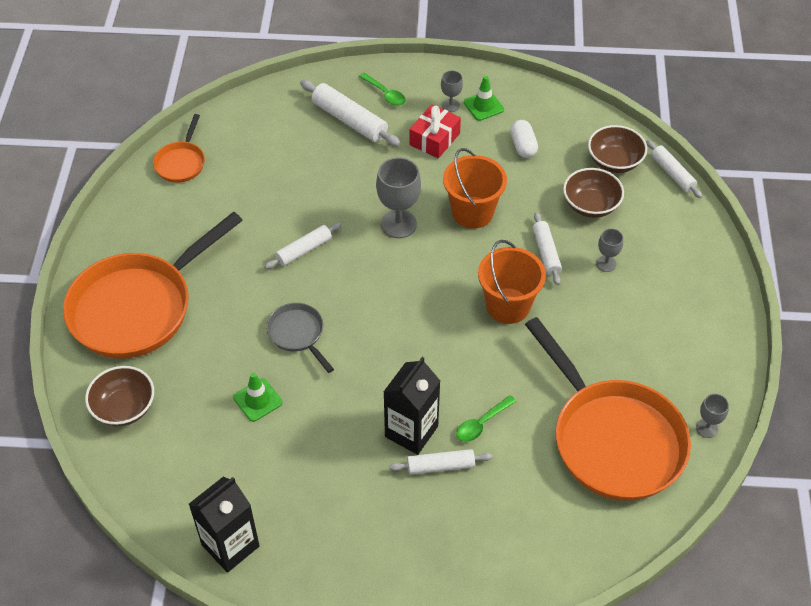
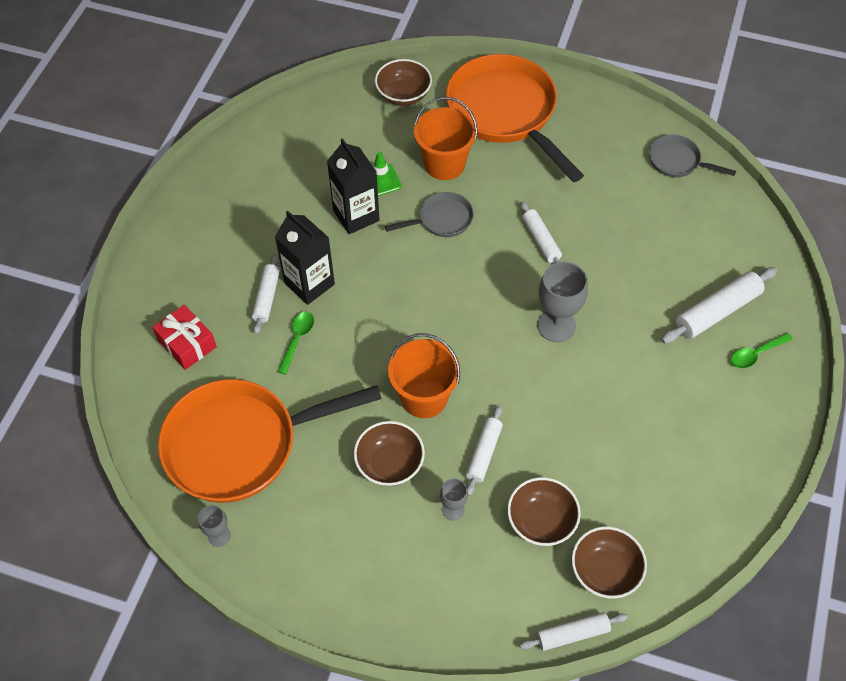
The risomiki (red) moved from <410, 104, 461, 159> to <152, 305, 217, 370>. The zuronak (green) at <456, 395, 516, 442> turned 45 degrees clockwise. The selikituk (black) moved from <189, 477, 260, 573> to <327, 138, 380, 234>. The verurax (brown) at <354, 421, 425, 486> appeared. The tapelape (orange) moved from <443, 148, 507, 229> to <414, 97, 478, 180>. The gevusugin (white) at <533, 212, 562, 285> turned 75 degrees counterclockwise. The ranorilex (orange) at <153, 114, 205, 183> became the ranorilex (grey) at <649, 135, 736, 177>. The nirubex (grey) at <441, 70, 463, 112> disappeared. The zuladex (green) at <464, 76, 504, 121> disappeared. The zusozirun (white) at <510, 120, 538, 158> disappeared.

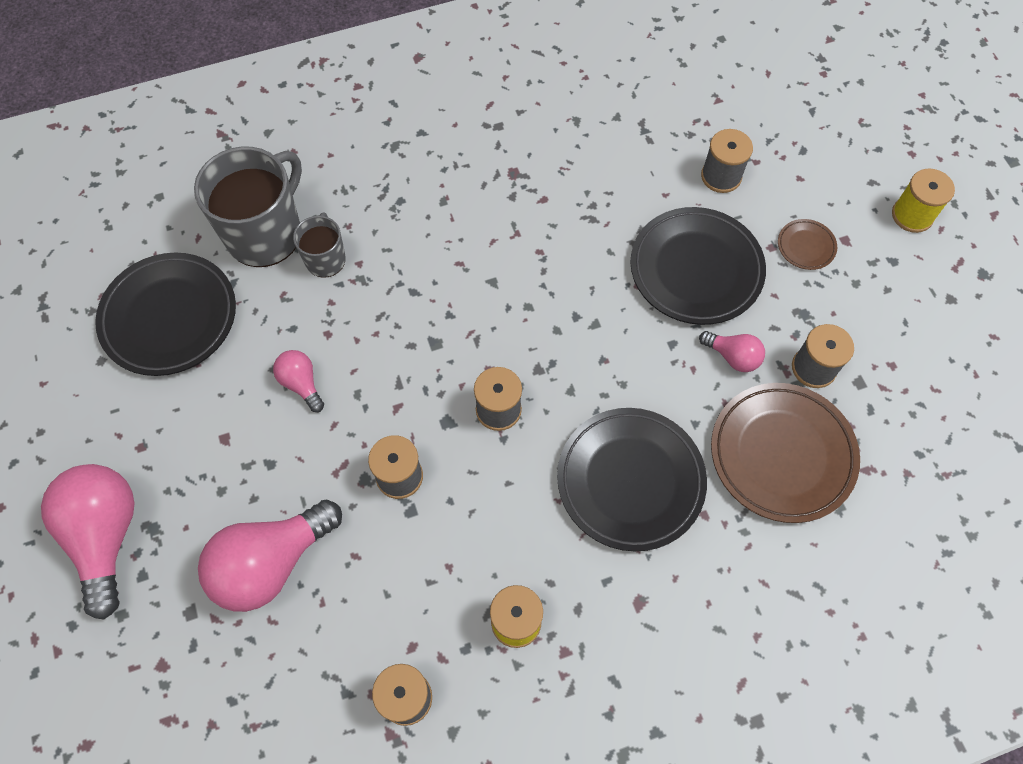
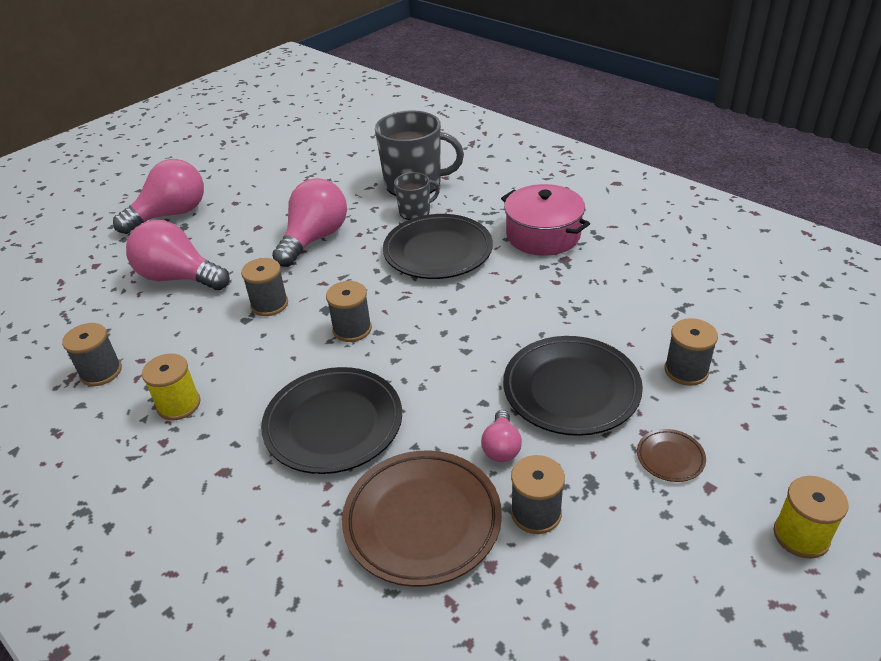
The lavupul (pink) at <273, 350, 324, 412> changed to 2.01 times the size. The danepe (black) moved from <95, 253, 236, 376> to <383, 214, 493, 279>. The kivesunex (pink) at <501, 184, 590, 256> appeared.

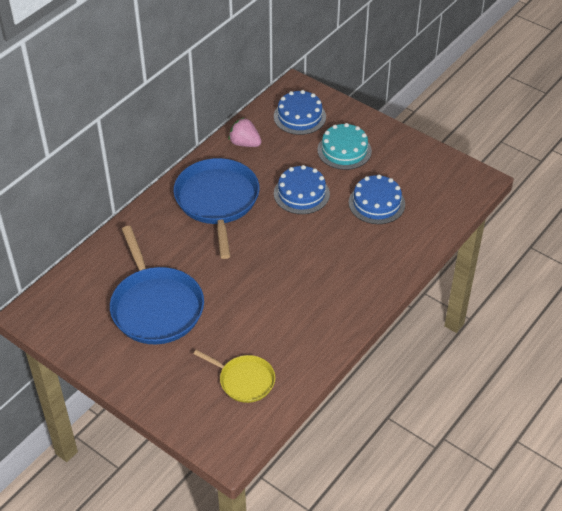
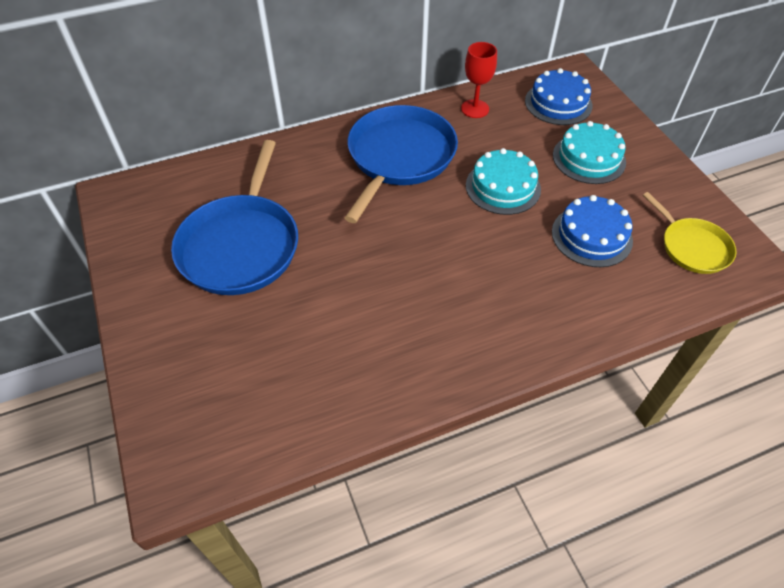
The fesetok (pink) at <228, 118, 262, 147> was replaced by the nirubex (red) at <461, 42, 497, 118>. The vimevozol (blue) at <274, 165, 330, 214> became the vimevozol (turquoise) at <466, 148, 541, 215>. The ranorilex (yellow) moved from <193, 350, 275, 403> to <643, 192, 737, 274>.

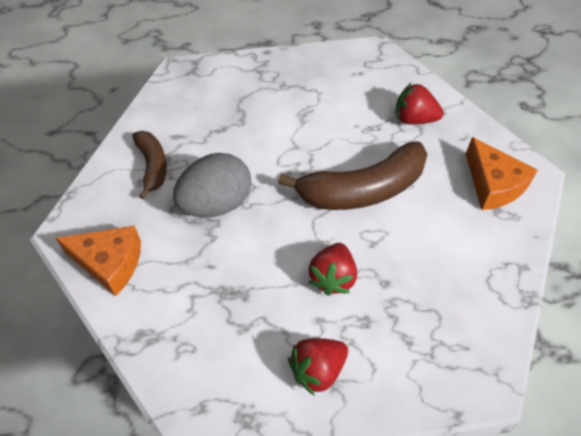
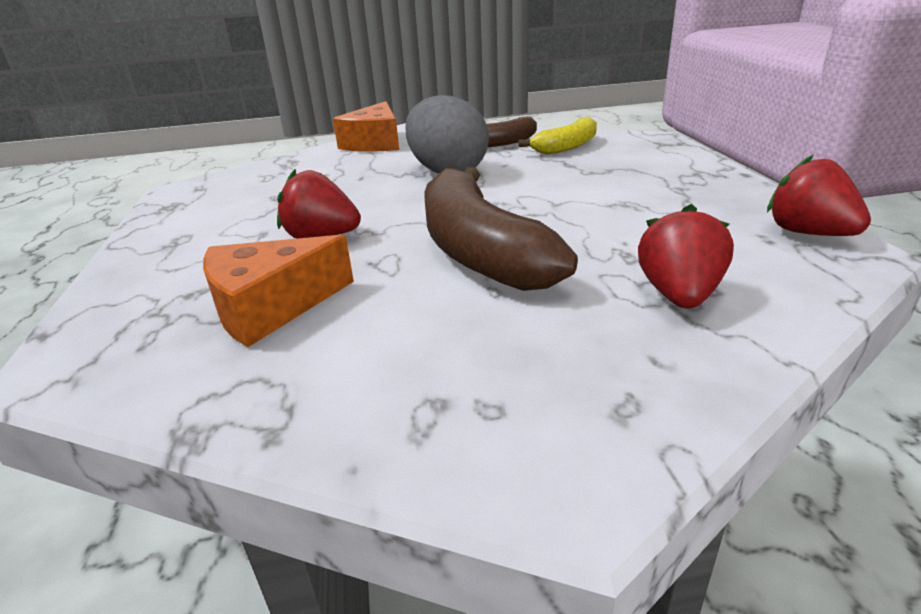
The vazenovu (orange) moved from <466, 137, 538, 210> to <203, 235, 354, 347>. The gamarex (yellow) at <518, 116, 597, 155> appeared. The fesetok (red) moved from <288, 338, 348, 396> to <767, 154, 871, 236>.

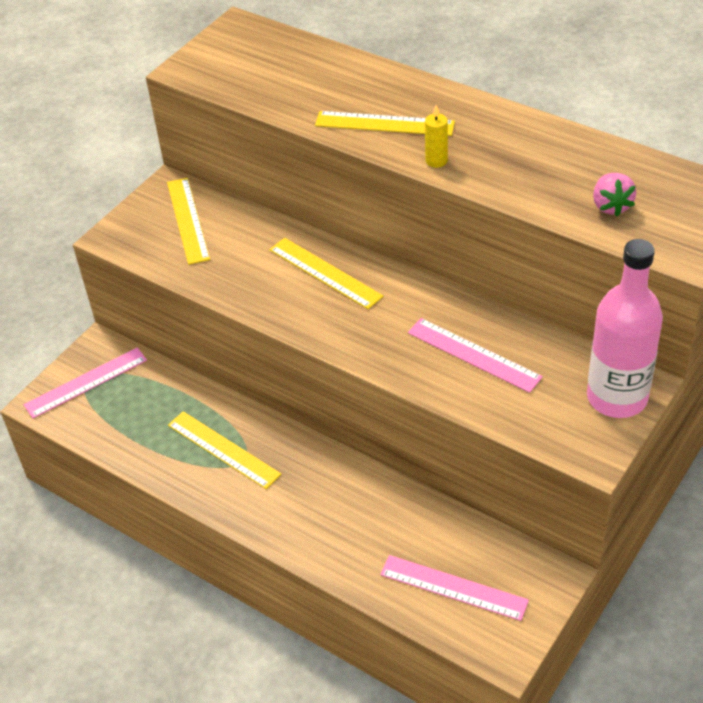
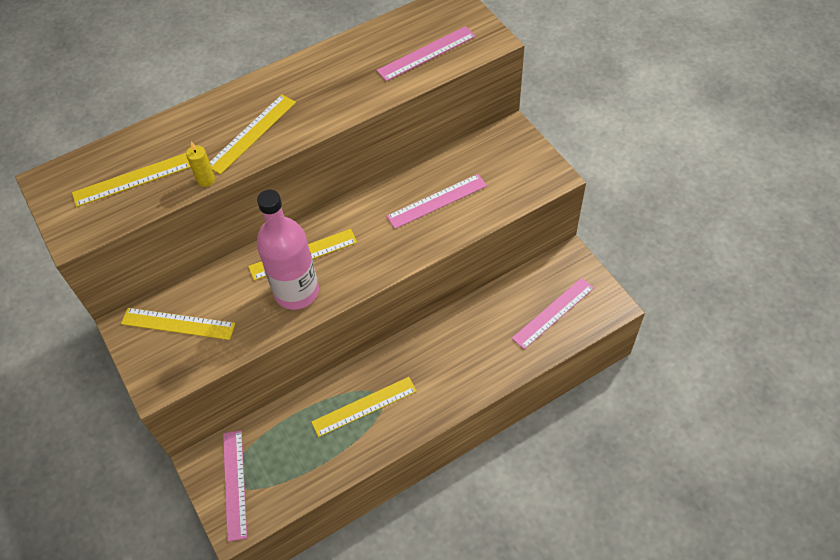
The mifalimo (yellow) at <72, 153, 191, 207> appeared. The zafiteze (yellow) moved from <425, 105, 448, 168> to <186, 142, 215, 187>. The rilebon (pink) moved from <587, 239, 663, 418> to <257, 190, 319, 310>. The fesetok (pink) at <593, 173, 636, 216> was replaced by the mifalimo (pink) at <376, 26, 476, 81>.

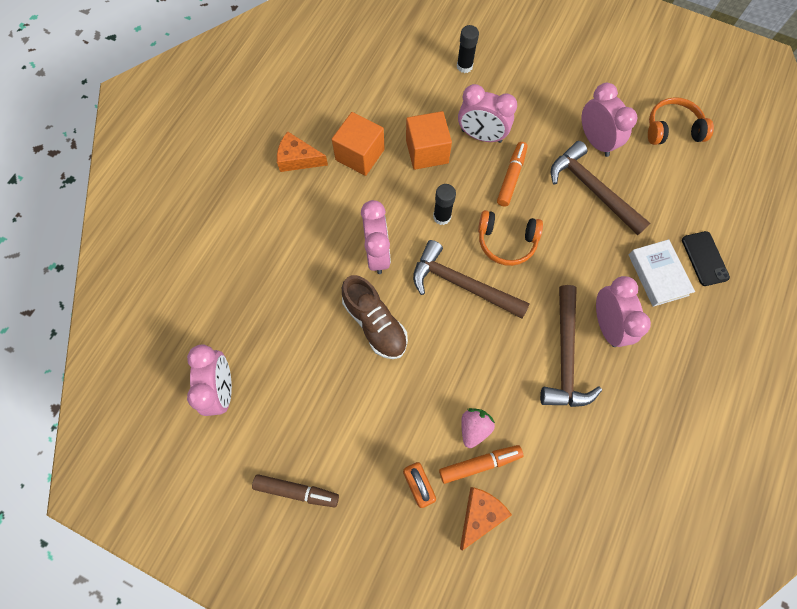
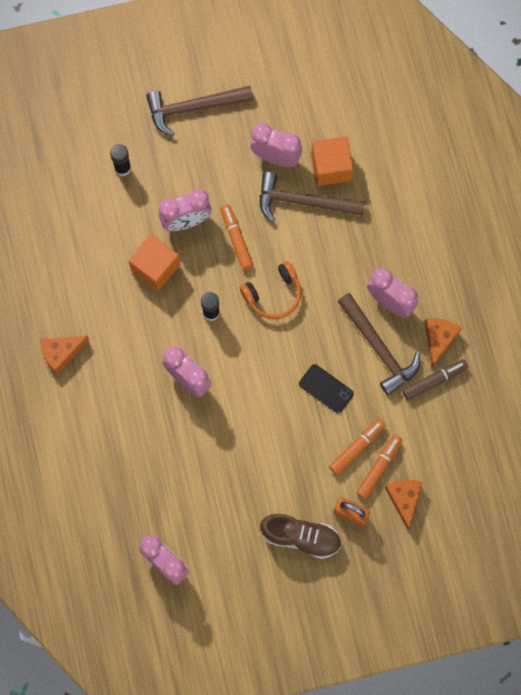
The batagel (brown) moved from <413, 240, 530, 319> to <146, 86, 253, 137>. The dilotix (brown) moved from <342, 275, 408, 359> to <260, 514, 341, 559>. The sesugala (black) moved from <682, 231, 730, 286> to <299, 364, 354, 413>. The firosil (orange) moved from <332, 112, 385, 176> to <311, 136, 353, 186>. The fesetok (pink) at <461, 408, 495, 448> was replaced by the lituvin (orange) at <329, 419, 386, 475>. The lituvin (brown) moved from <252, 474, 339, 507> to <402, 359, 468, 400>. The vazenovu (orange) at <425, 318, 462, 368> appeared. The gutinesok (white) at <628, 239, 695, 307> disappeared. The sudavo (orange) at <648, 97, 714, 145> disappeared.

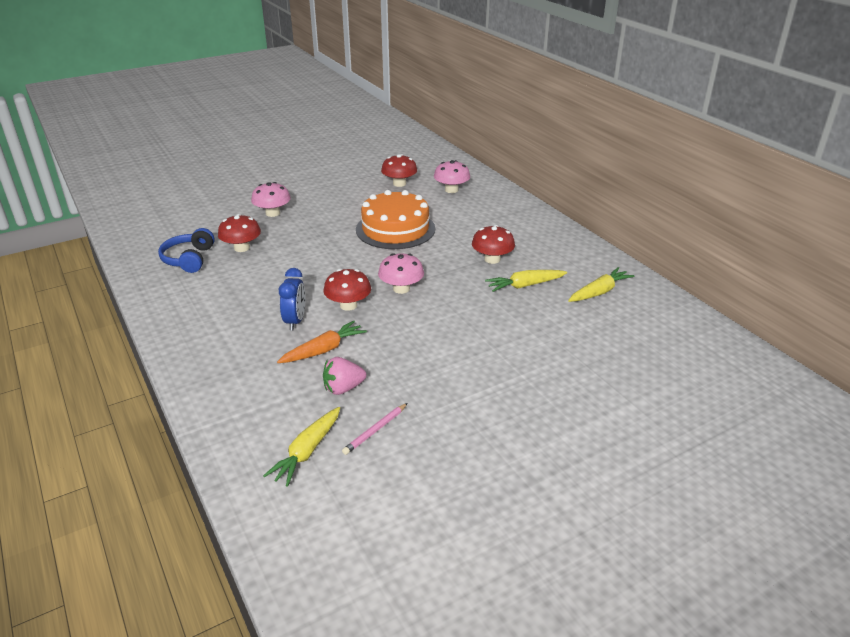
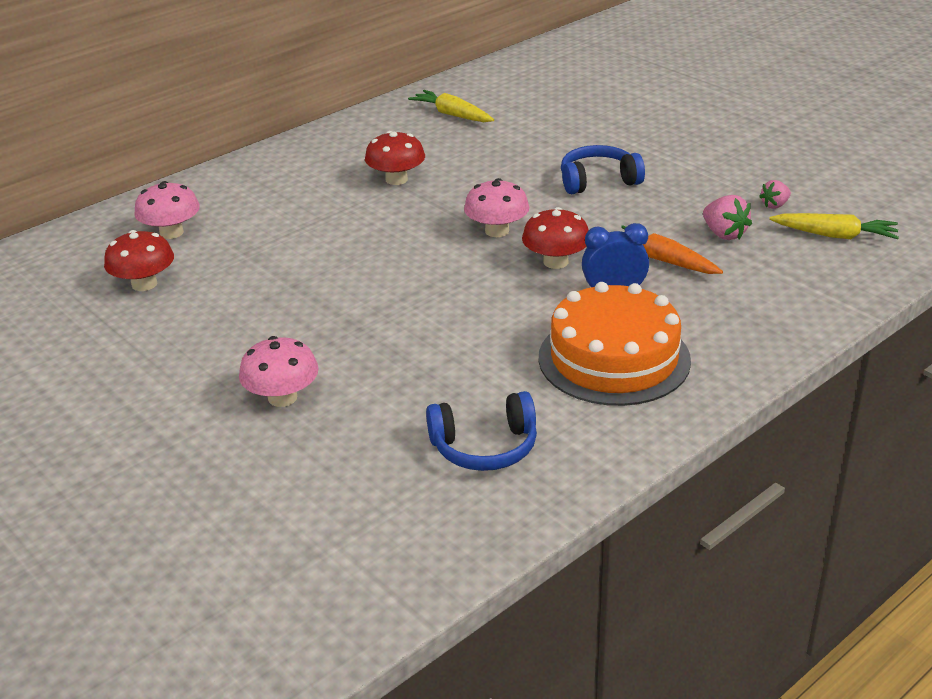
The vimevozol (orange) moved from <356, 190, 435, 249> to <539, 282, 691, 406>. The sudavo (blue) at <561, 145, 645, 194> appeared. The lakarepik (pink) at <342, 403, 408, 455> was replaced by the fesetok (pink) at <759, 180, 791, 209>. The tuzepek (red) at <218, 214, 261, 252> disappeared. The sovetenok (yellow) at <485, 270, 567, 292> disappeared.

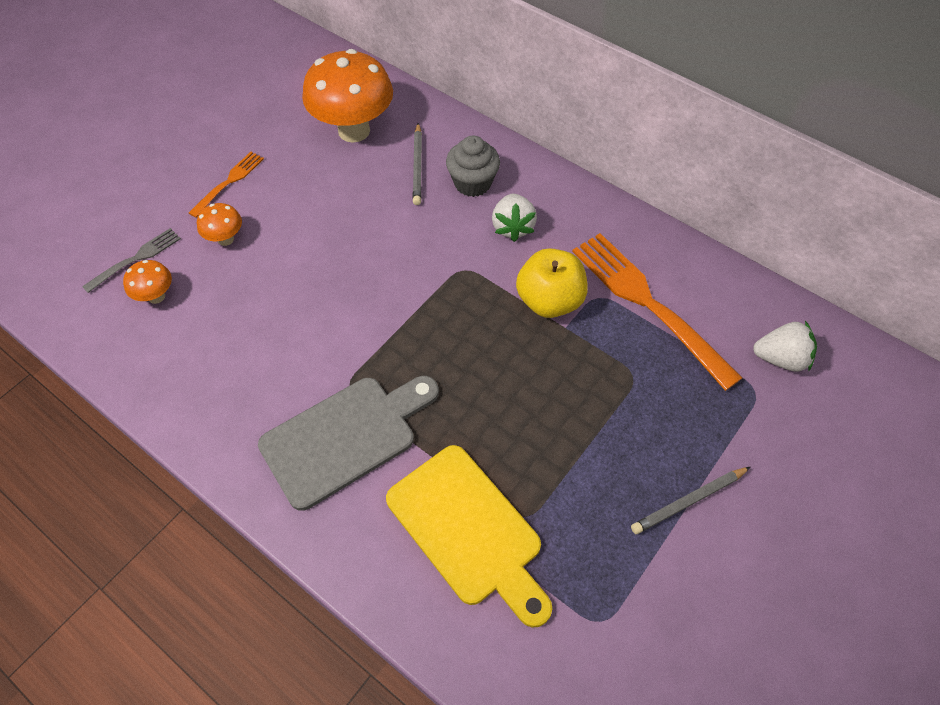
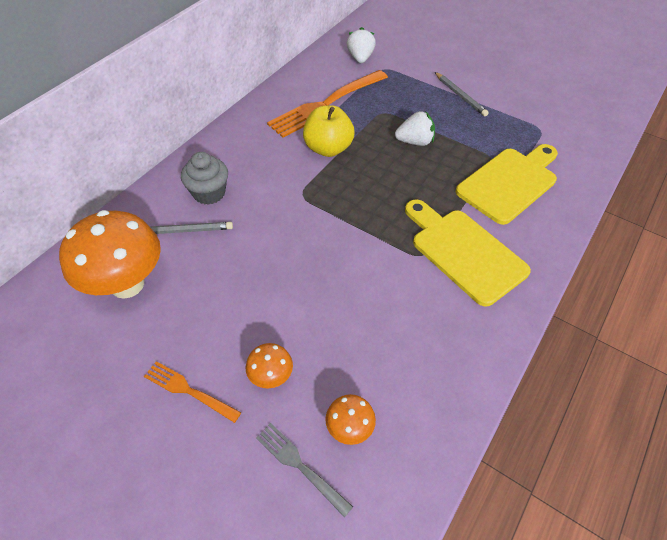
The fesetok (white) moved from <492, 194, 537, 242> to <395, 111, 435, 146>. The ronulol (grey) at <258, 376, 439, 511> became the ronulol (yellow) at <405, 200, 531, 307>.

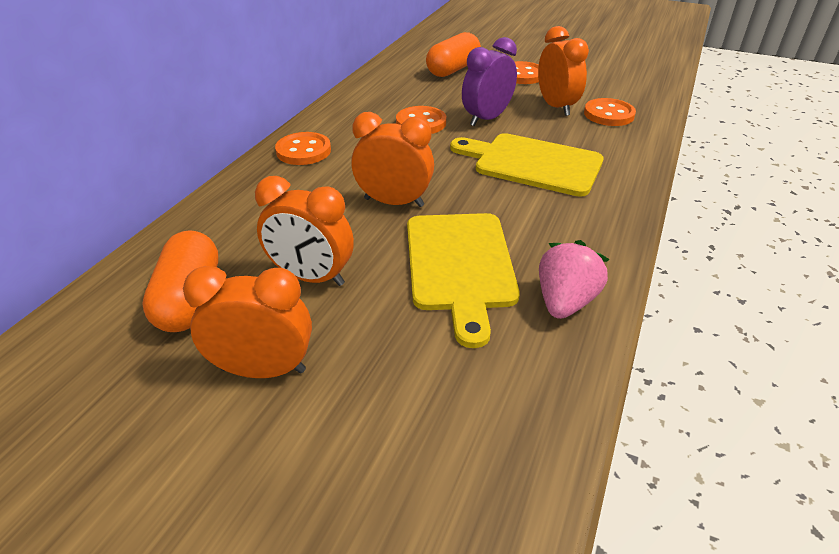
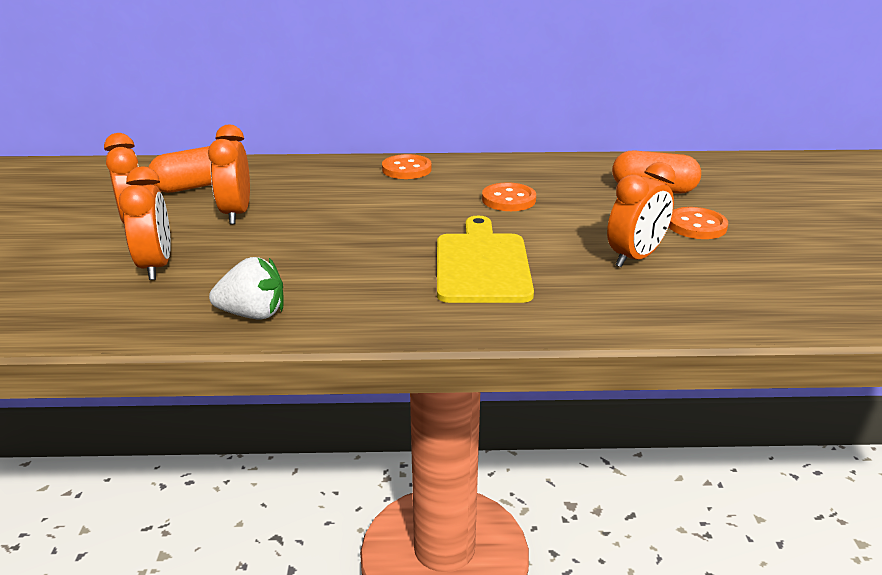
The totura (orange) moved from <351, 112, 434, 207> to <119, 167, 171, 280>. The fesetok (pink) at <539, 240, 610, 319> became the fesetok (white) at <209, 257, 284, 320>. The ronulol (yellow) at <407, 213, 520, 348> disappeared. The totura (purple) at <462, 37, 517, 126> disappeared. The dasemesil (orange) at <584, 98, 636, 126> disappeared.

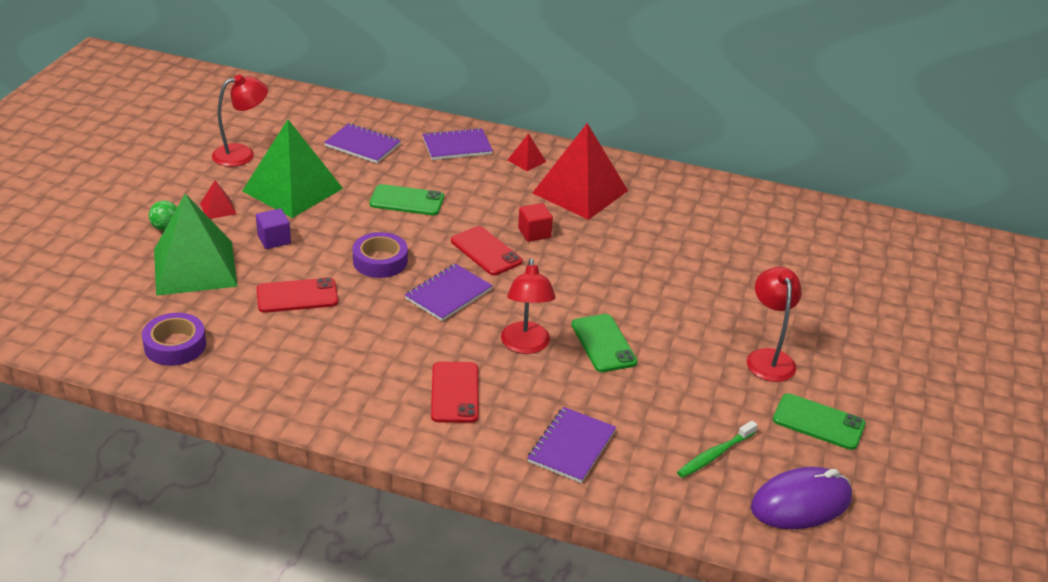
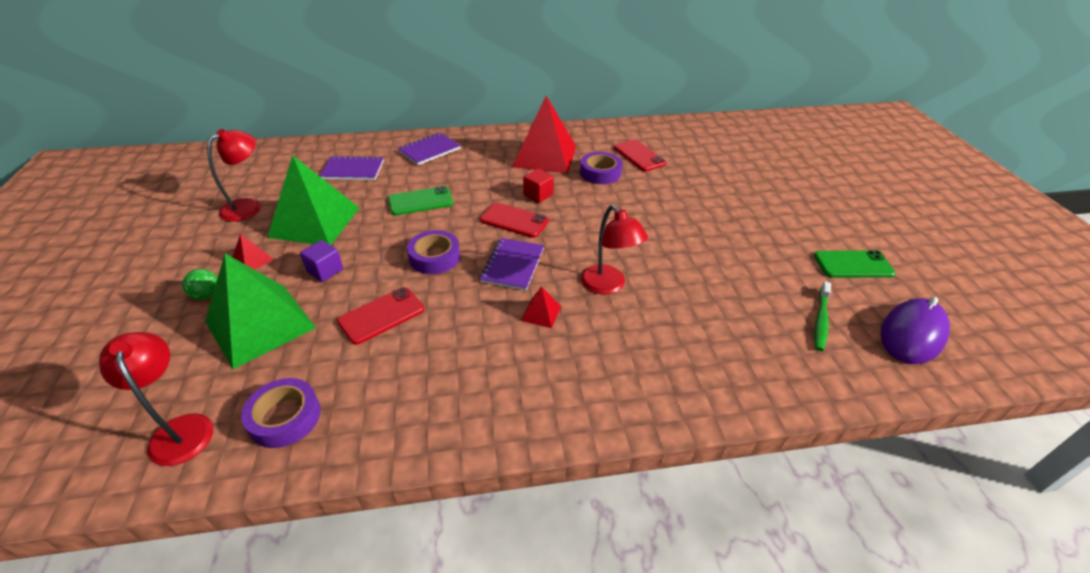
The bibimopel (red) moved from <747, 267, 802, 382> to <99, 332, 213, 466>. The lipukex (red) moved from <508, 133, 546, 171> to <521, 286, 561, 328>. The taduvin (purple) at <580, 152, 622, 184> appeared. The sesugala (red) moved from <431, 362, 479, 423> to <614, 140, 666, 171>. The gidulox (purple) at <527, 407, 616, 483> disappeared. The sesugala (green) at <572, 314, 638, 372> disappeared.

